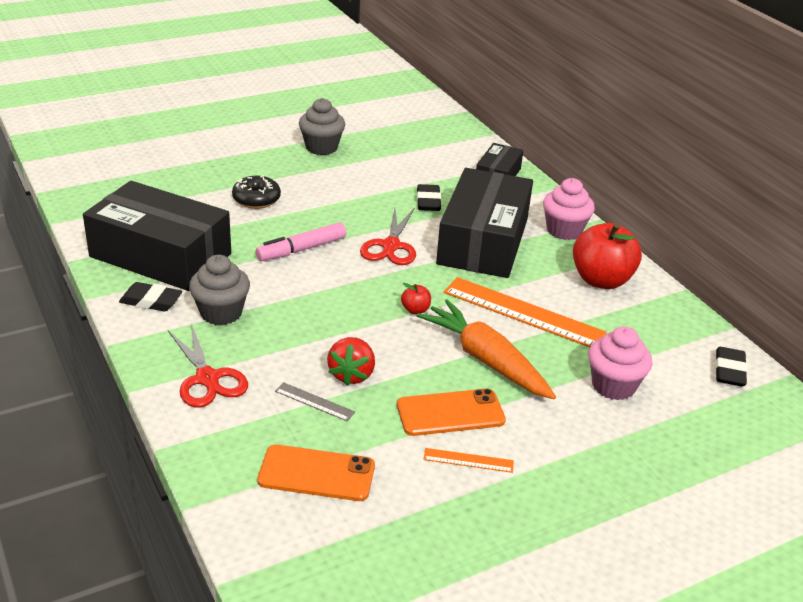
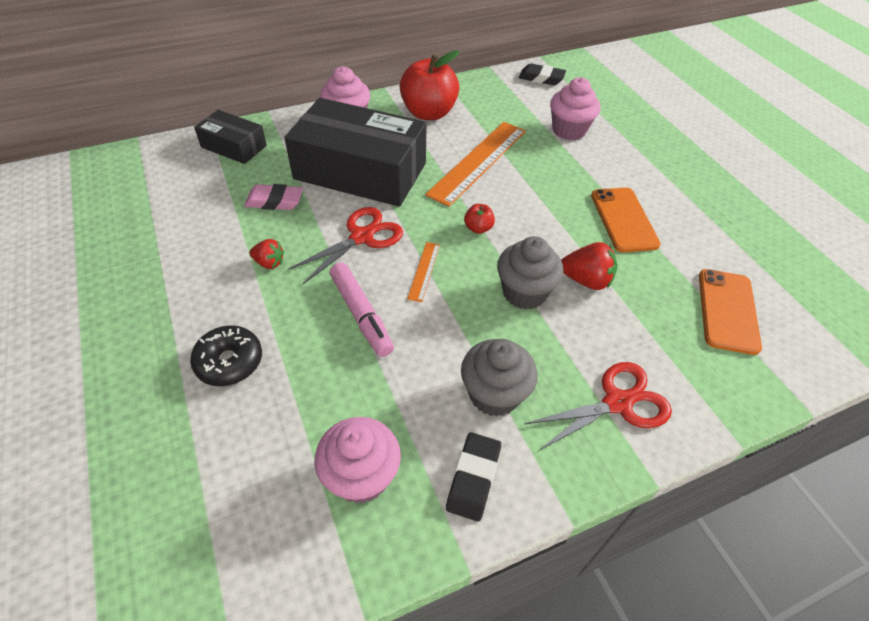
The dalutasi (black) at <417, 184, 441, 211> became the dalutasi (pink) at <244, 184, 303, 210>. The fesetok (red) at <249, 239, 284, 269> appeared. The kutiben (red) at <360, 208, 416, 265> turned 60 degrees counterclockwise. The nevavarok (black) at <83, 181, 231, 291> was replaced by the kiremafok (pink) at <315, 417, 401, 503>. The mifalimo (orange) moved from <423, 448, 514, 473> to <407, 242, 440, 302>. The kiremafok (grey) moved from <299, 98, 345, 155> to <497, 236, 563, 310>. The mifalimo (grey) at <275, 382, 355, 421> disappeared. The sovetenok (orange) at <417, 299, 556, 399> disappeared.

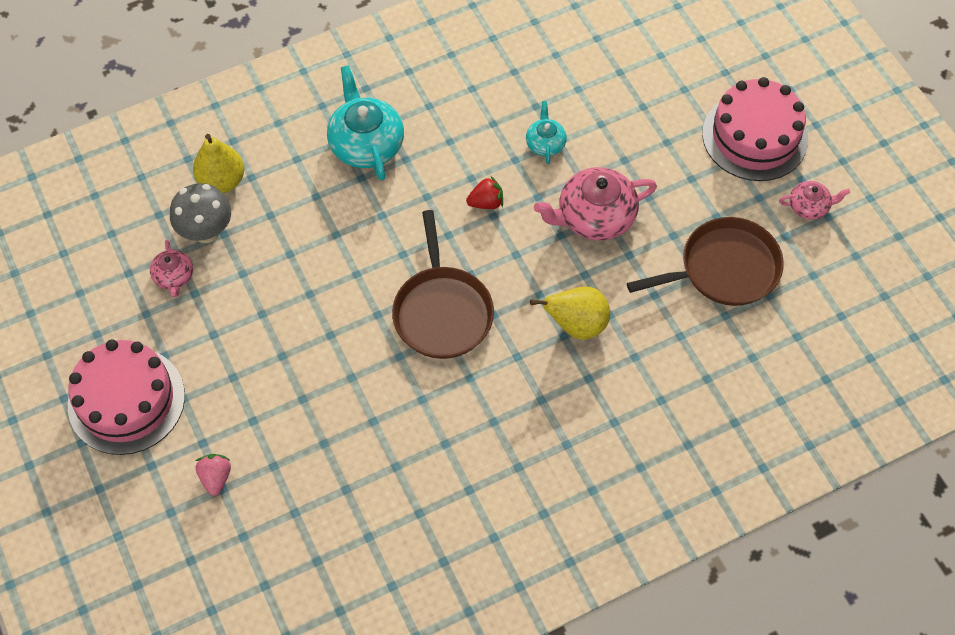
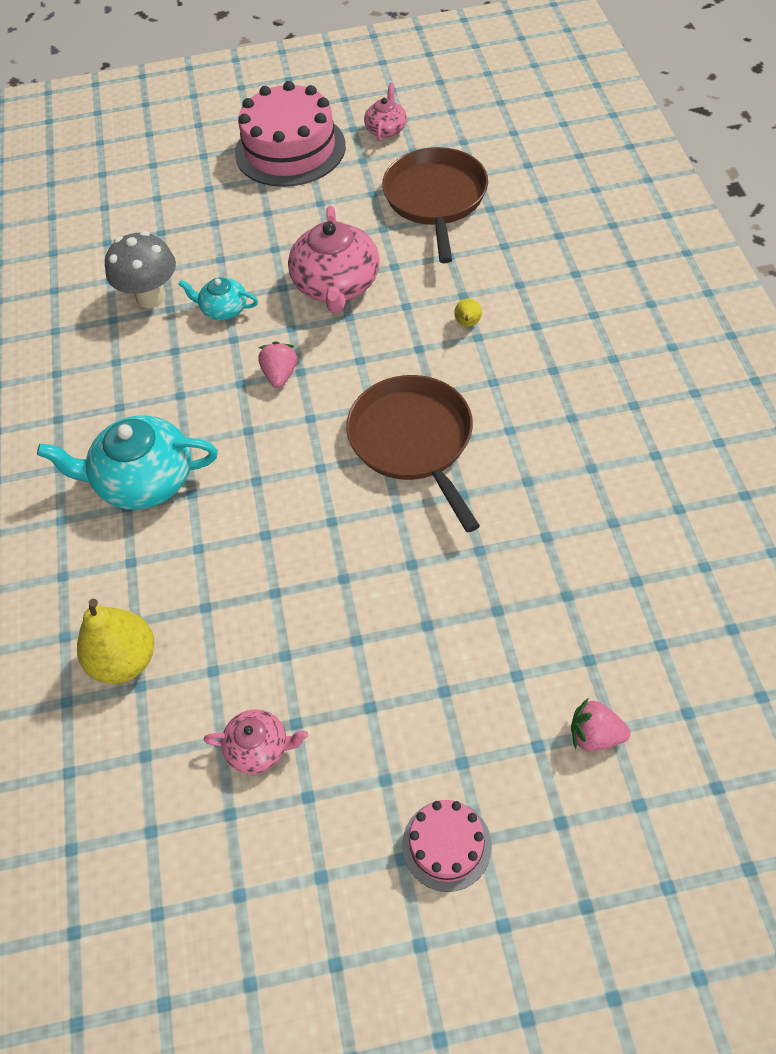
The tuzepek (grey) moved from <170, 183, 231, 243> to <105, 231, 176, 308>. The fesetok (red) at <466, 176, 503, 209> became the fesetok (pink) at <258, 341, 297, 388>. The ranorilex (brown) at <392, 210, 494, 359> turned 120 degrees counterclockwise. The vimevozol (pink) at <68, 340, 185, 455> changed to 0.50 times the size. The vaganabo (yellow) at <530, 286, 610, 340> changed to 0.45 times the size.

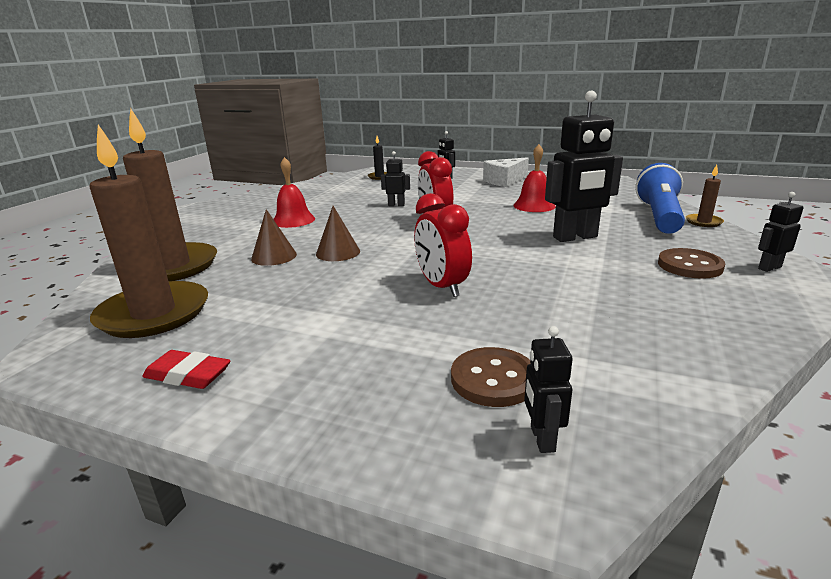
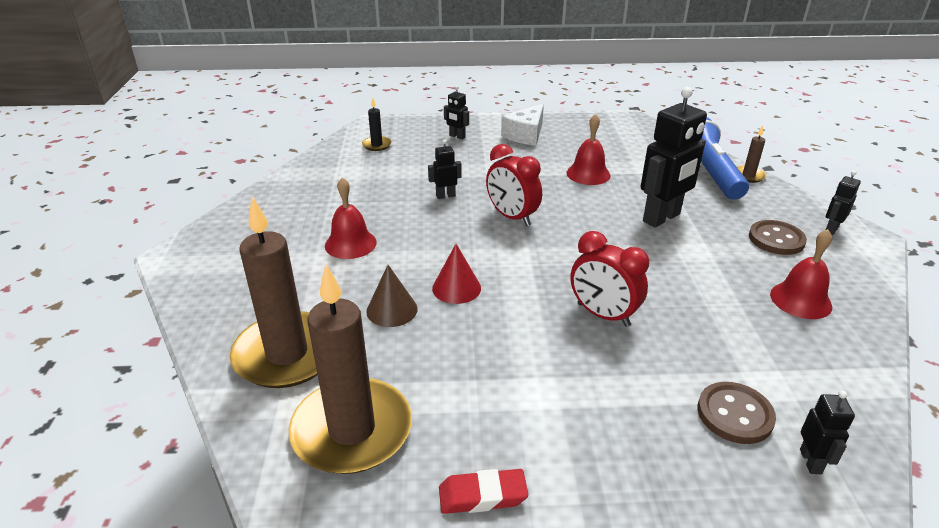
The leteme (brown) at <316, 206, 360, 261> became the leteme (red) at <432, 244, 481, 304>. The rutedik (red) at <770, 229, 832, 319> appeared. The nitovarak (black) at <524, 326, 573, 453> turned 150 degrees counterclockwise.

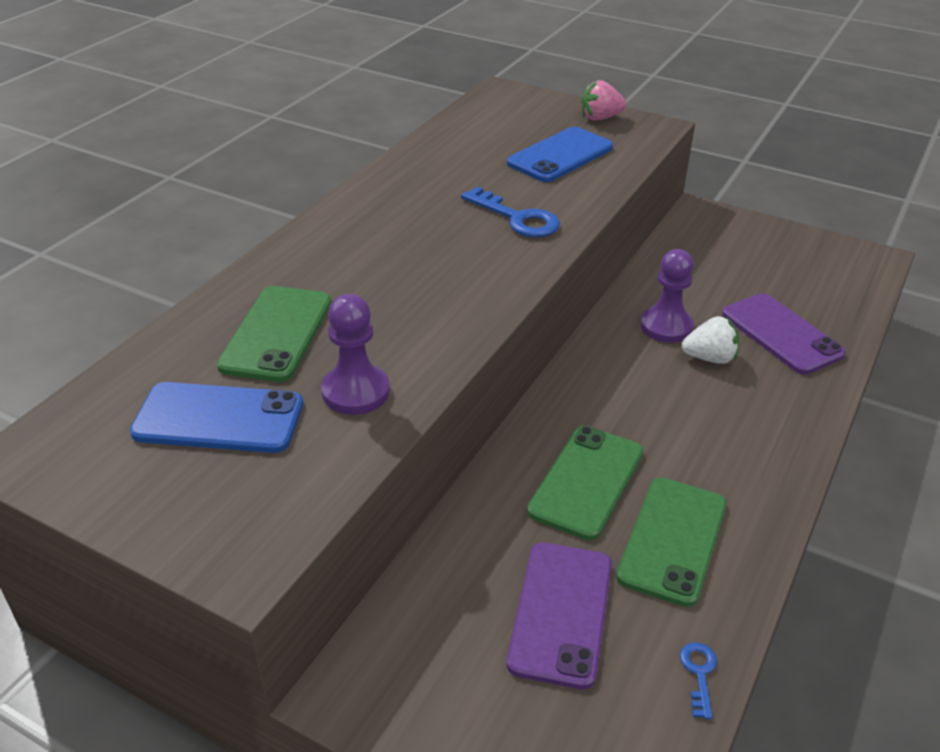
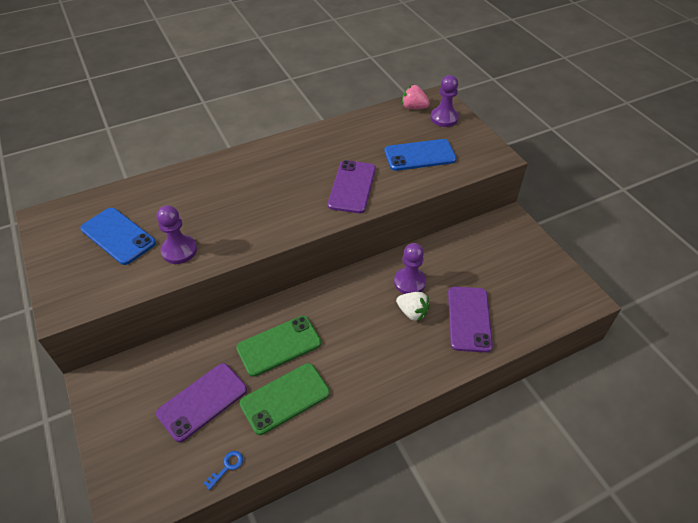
The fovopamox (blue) at <461, 187, 560, 237> was replaced by the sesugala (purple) at <328, 160, 376, 213>. The fesetok (pink) moved from <581, 80, 627, 121> to <402, 85, 430, 109>. The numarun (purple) at <430, 75, 459, 127> appeared. The sesugala (green) at <217, 286, 331, 382> disappeared.

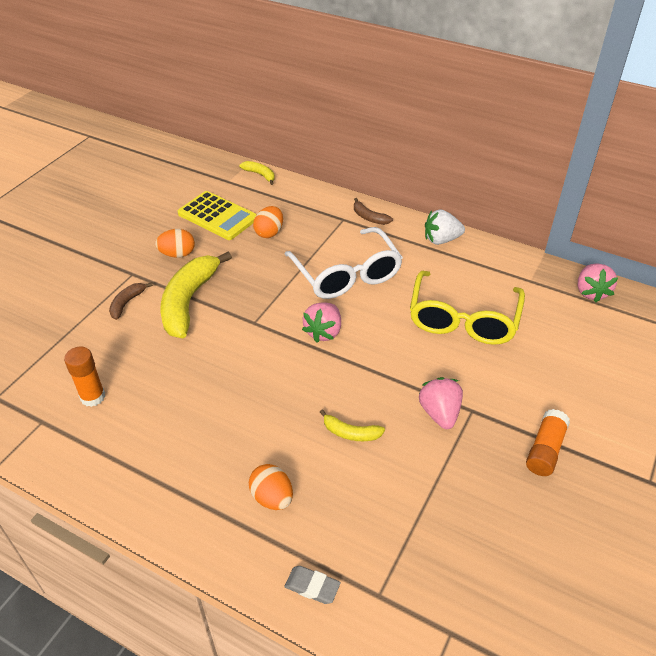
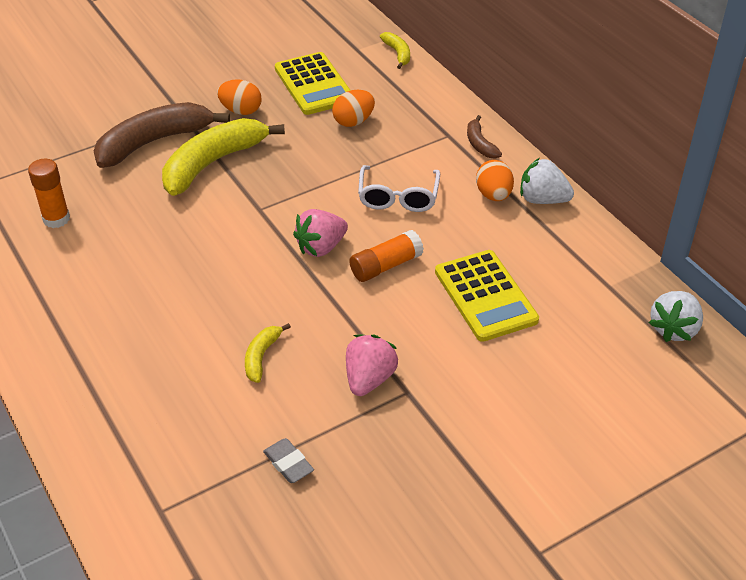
The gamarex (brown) at <109, 282, 153, 320> changed to 2.15 times the size. The gamarex (yellow) at <320, 409, 385, 441> turned 60 degrees clockwise. The dalutasi (grey) moved from <284, 566, 341, 604> to <263, 438, 314, 483>. The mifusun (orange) moved from <526, 409, 570, 476> to <349, 230, 424, 282>. The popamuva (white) at <284, 227, 403, 299> changed to 0.63 times the size. The popamuva (yellow) at <410, 271, 525, 345> was replaced by the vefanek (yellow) at <435, 250, 539, 342>. The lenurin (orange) moved from <249, 464, 293, 510> to <476, 160, 514, 201>. The fesetok (pink) at <578, 264, 618, 302> became the fesetok (white) at <649, 291, 703, 342>.

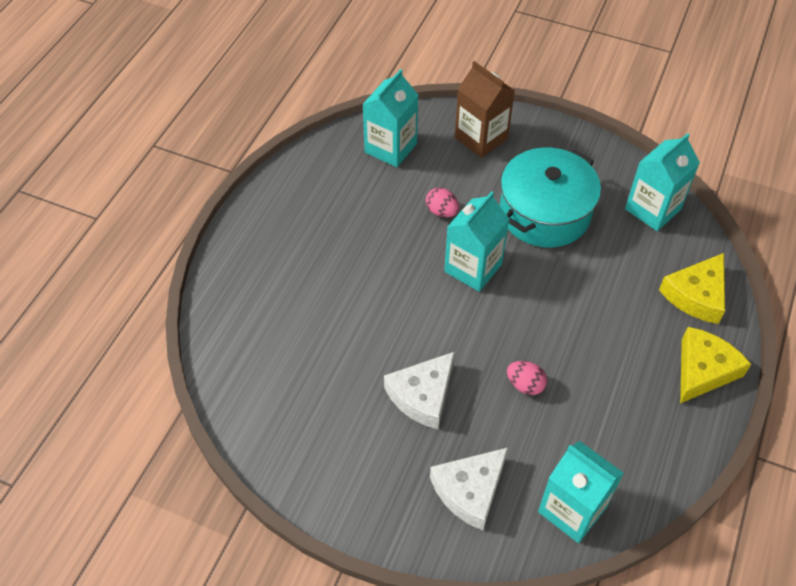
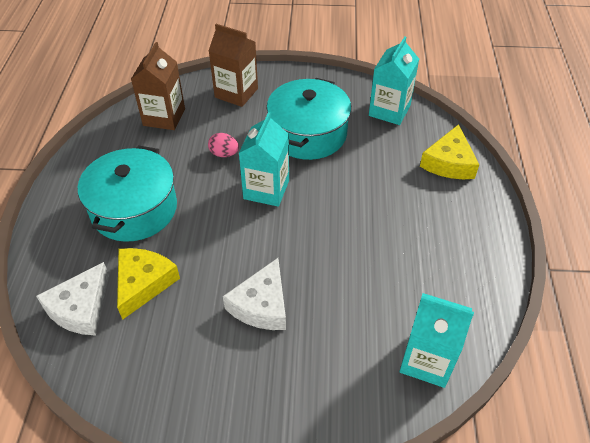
The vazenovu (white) moved from <430, 448, 508, 530> to <36, 262, 109, 336>. The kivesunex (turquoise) at <78, 145, 177, 242> appeared. The vazenovu (yellow) moved from <680, 327, 751, 404> to <117, 248, 180, 320>. The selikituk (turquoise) at <362, 69, 418, 167> became the selikituk (brown) at <131, 42, 185, 130>. The lenurin (pink) at <507, 361, 547, 395> disappeared.

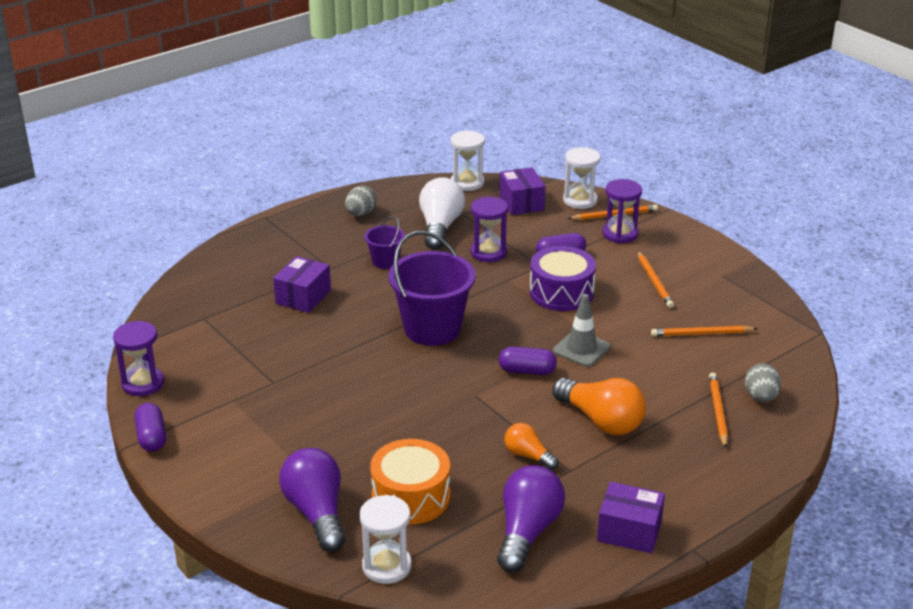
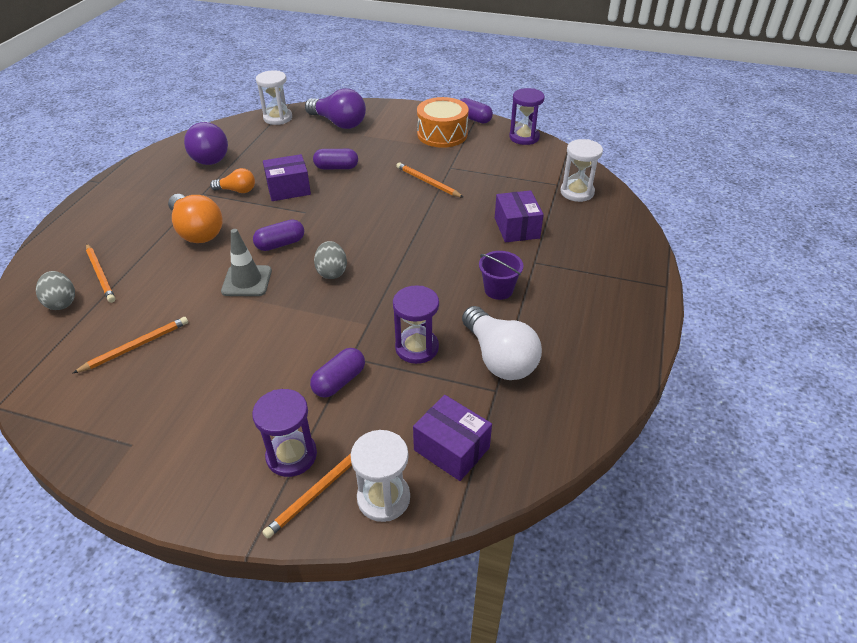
The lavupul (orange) at <552, 378, 646, 435> turned 135 degrees counterclockwise. The nevavarok (purple) moved from <597, 482, 665, 553> to <263, 154, 311, 201>. The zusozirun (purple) at <313, 149, 358, 169> appeared. The lenurin (grey) moved from <345, 186, 376, 216> to <314, 241, 347, 279>. The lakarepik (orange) moved from <637, 251, 674, 308> to <396, 162, 464, 198>. The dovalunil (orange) moved from <370, 439, 450, 524> to <417, 97, 469, 148>. The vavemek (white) moved from <451, 130, 485, 191> to <560, 139, 603, 202>. The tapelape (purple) at <388, 231, 476, 346> disappeared. The dovalunil (purple) at <529, 246, 596, 311> disappeared.

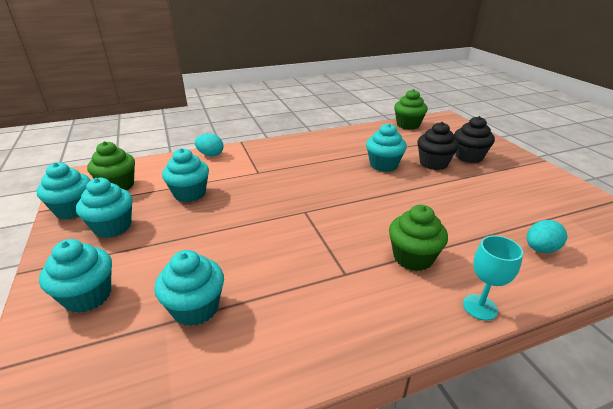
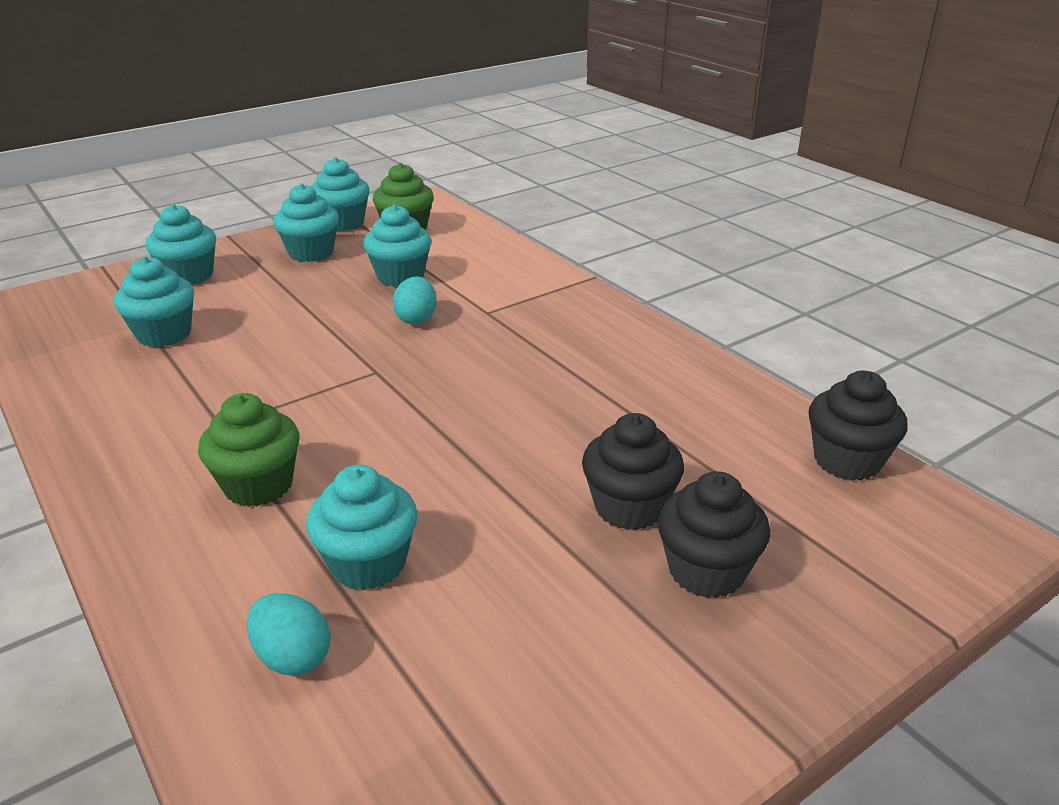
The kiremafok (turquoise) moved from <366, 123, 407, 172> to <306, 465, 418, 590>. The lenurin (turquoise) moved from <195, 134, 223, 156> to <393, 276, 437, 325>. The kiremafok (green) at <394, 89, 428, 130> became the kiremafok (black) at <808, 371, 908, 481>. The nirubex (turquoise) at <463, 235, 523, 321> disappeared.

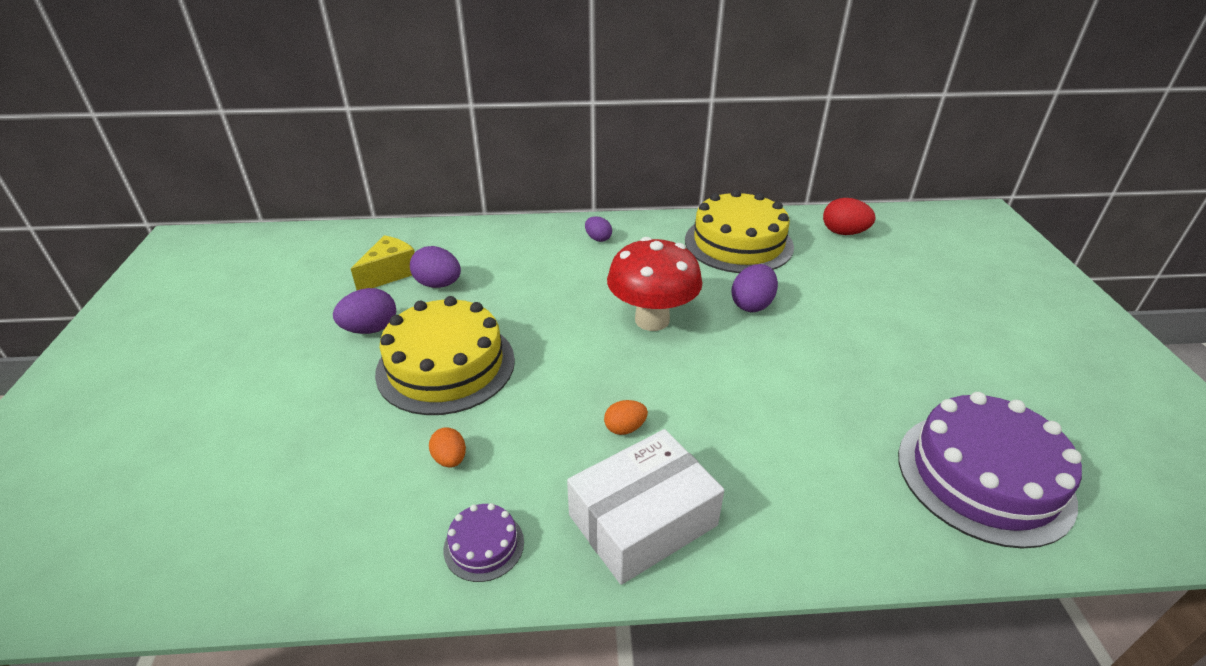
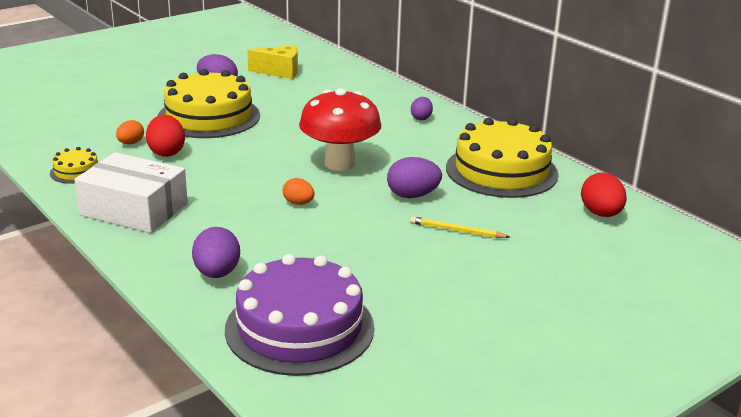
The vimevozol (purple) at <444, 503, 524, 582> became the vimevozol (yellow) at <50, 147, 98, 184>. The lenurin (red) at <146, 115, 185, 157> appeared. The lenurin (purple) moved from <410, 246, 461, 288> to <192, 227, 240, 278>. The lenurin (orange) moved from <604, 400, 648, 435> to <283, 178, 315, 205>. The lakarepik (yellow) at <410, 216, 510, 238> appeared.

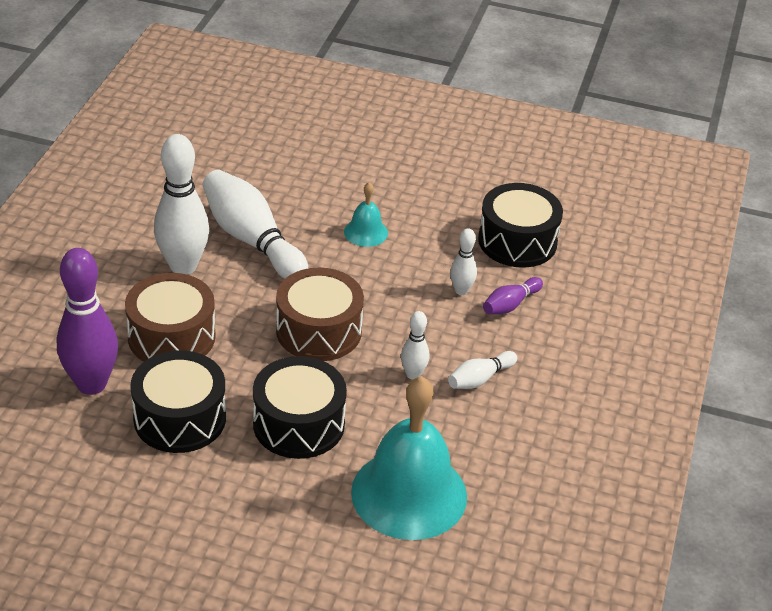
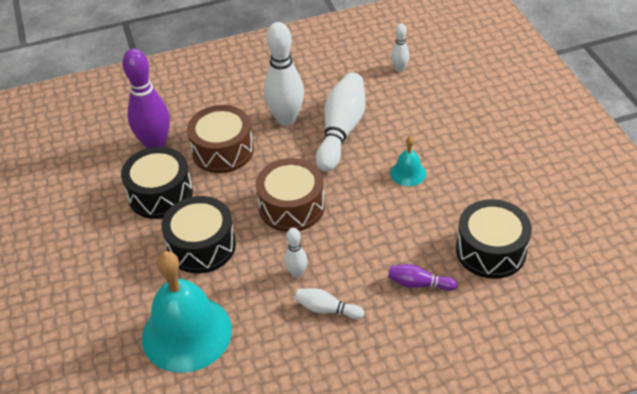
The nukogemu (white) moved from <450, 228, 477, 295> to <391, 24, 410, 72>.

